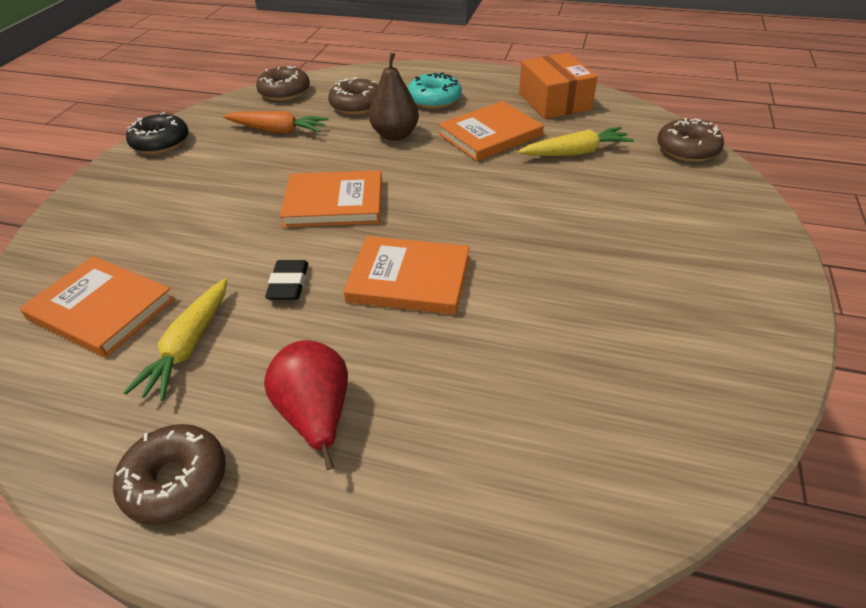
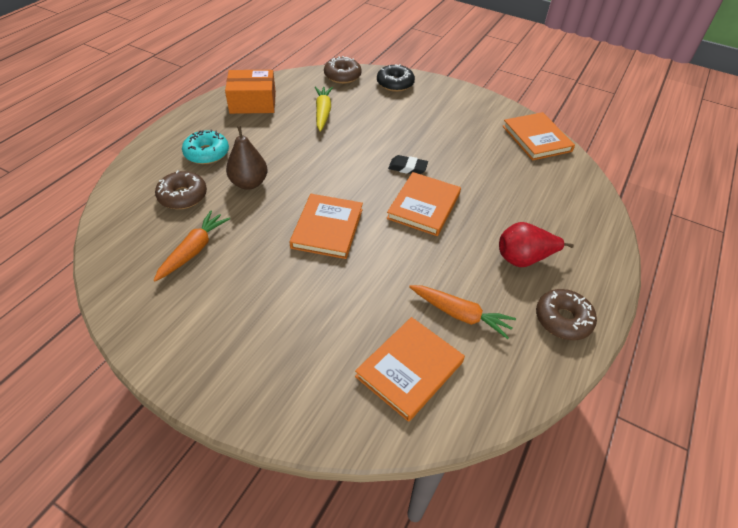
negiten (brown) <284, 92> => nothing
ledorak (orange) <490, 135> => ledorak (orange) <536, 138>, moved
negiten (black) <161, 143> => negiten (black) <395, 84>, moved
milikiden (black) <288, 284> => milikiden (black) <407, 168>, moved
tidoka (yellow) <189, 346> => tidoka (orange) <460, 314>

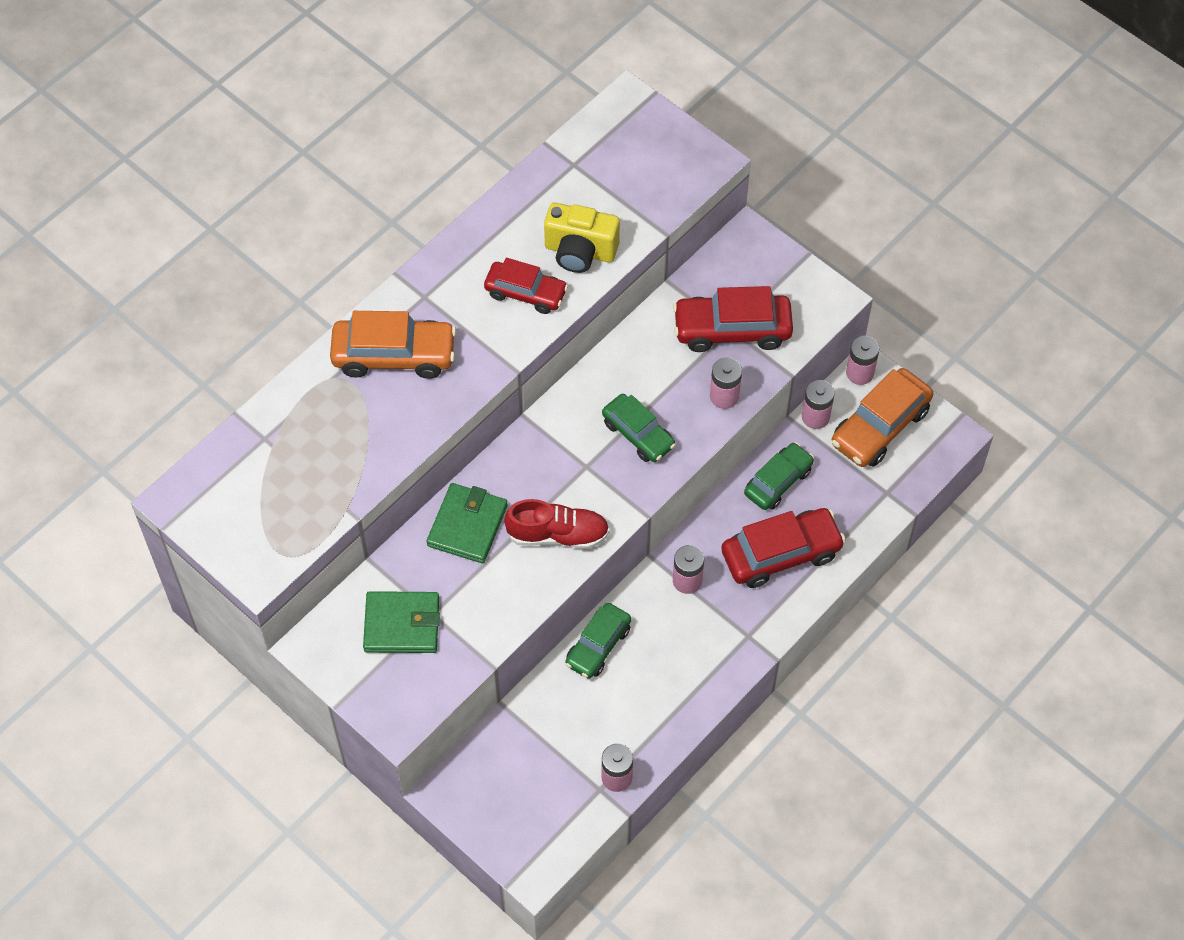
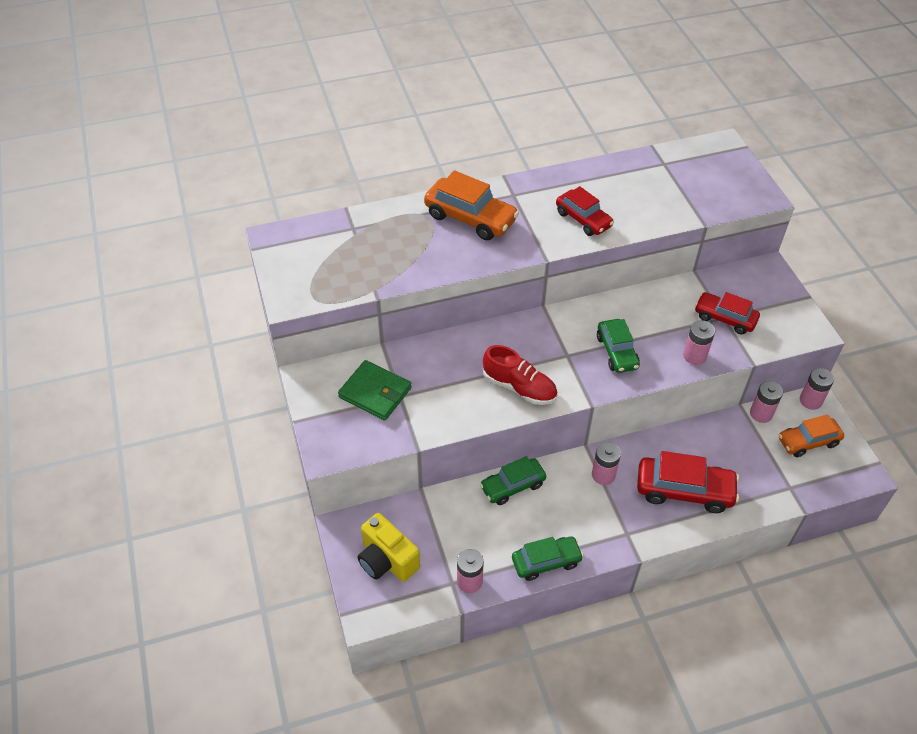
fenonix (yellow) <580, 251> => fenonix (yellow) <387, 560>, moved
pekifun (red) <732, 330> => pekifun (red) <724, 318>, x0.67
pekifun (orange) <880, 427> => pekifun (orange) <808, 442>, x0.67
pekifun (green) <778, 482> => pekifun (green) <546, 562>, moved
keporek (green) <467, 525> => nothing

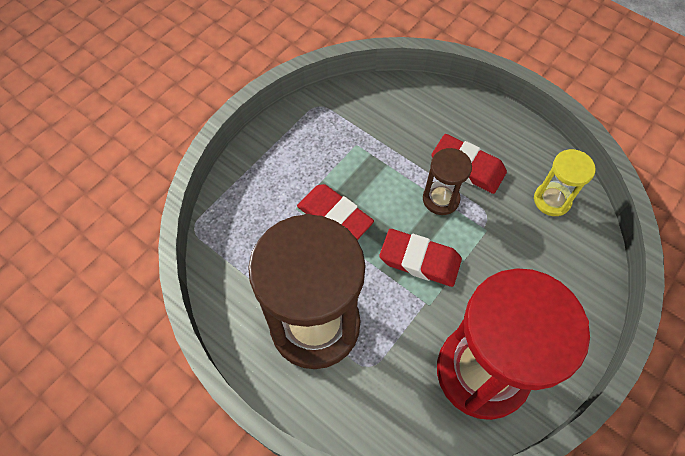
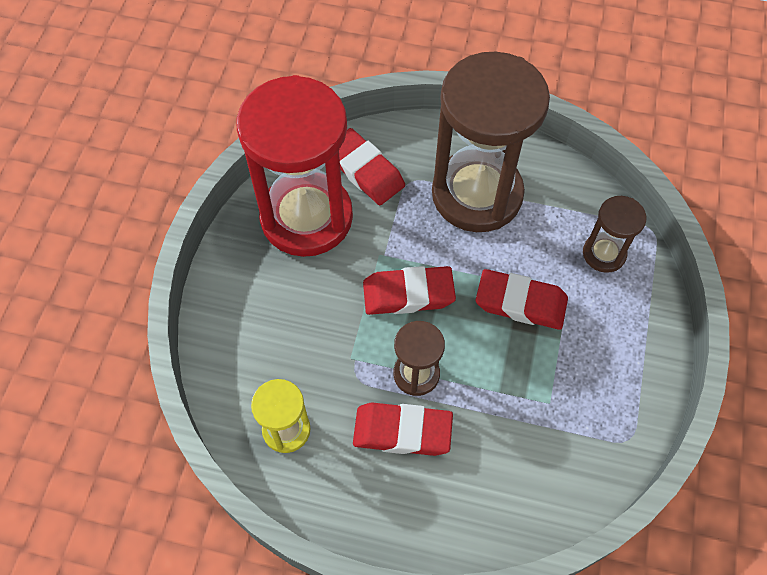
nothing => milikiden (red) <365, 171>
nothing => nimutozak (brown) <604, 254>

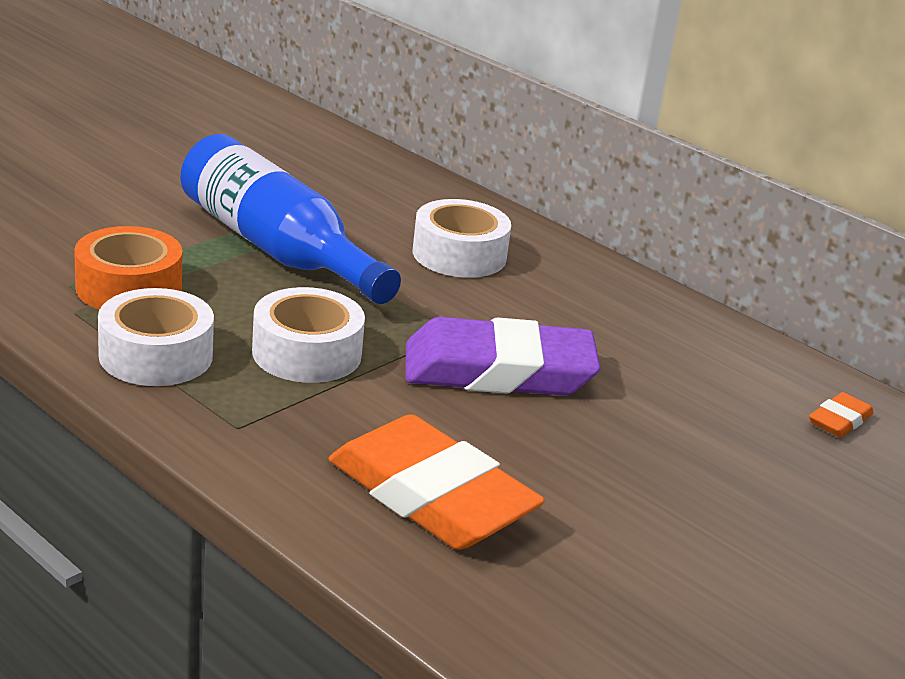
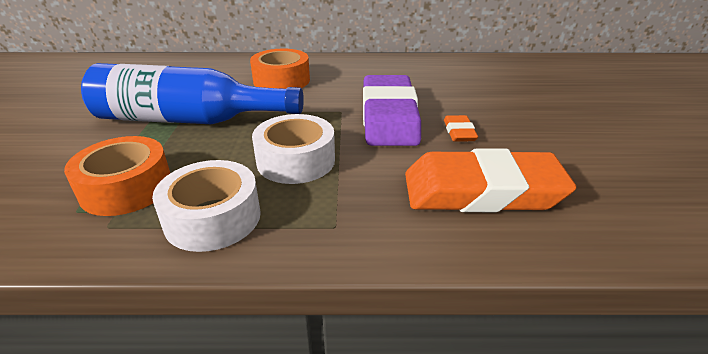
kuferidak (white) <459, 255> => kuferidak (orange) <281, 80>
milikiden (purple) <498, 371> => milikiden (purple) <389, 117>, 45 degrees counterclockwise
milikiden (orange) <839, 420> => milikiden (orange) <459, 132>, moved

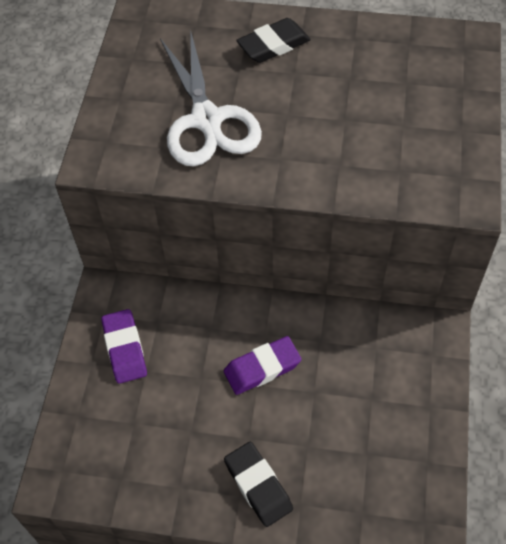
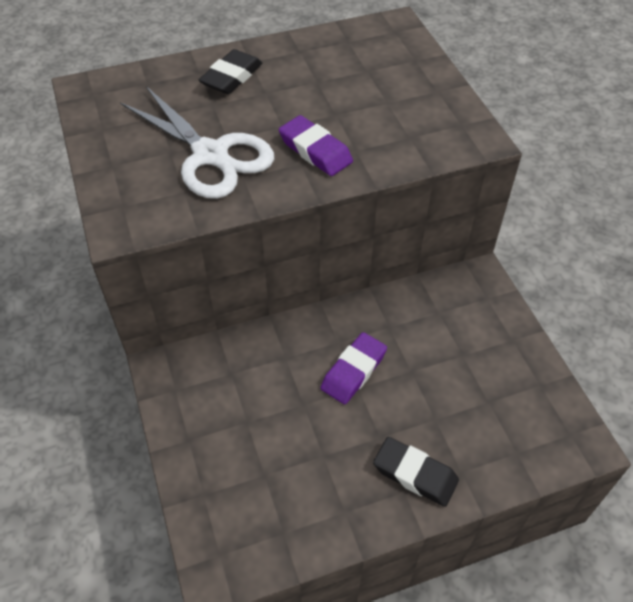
milikiden (purple) <124, 349> => milikiden (purple) <315, 150>, moved

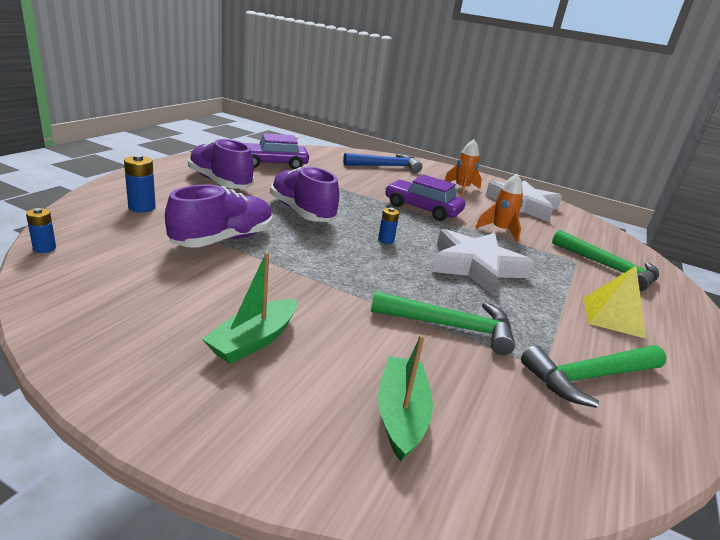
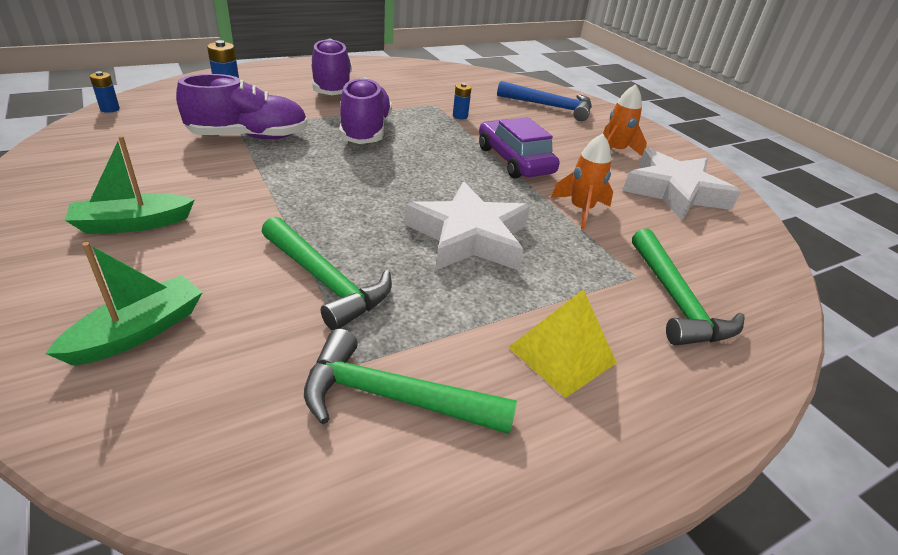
pekifun (purple) <272, 164> => nothing
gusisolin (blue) <386, 240> => gusisolin (blue) <460, 116>, moved

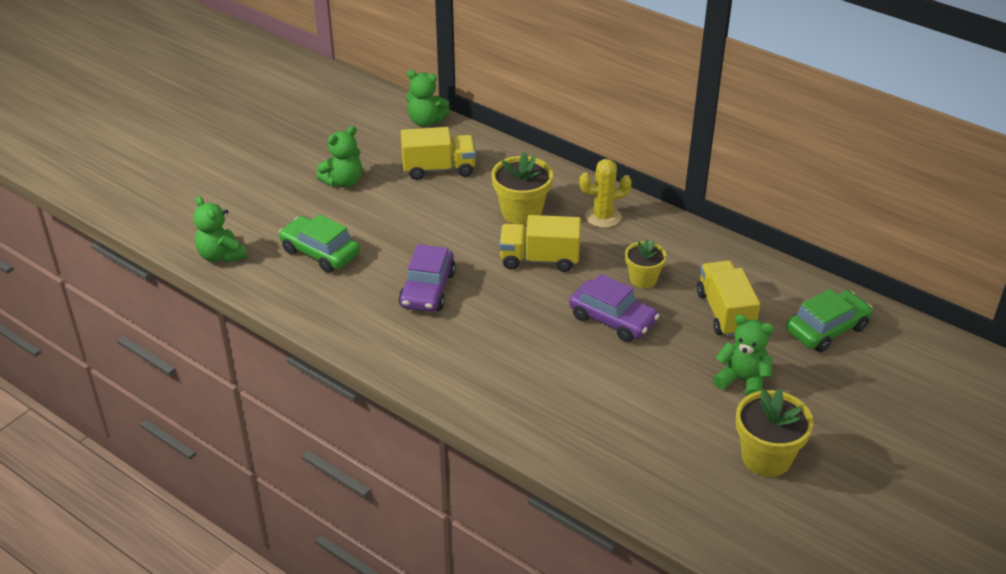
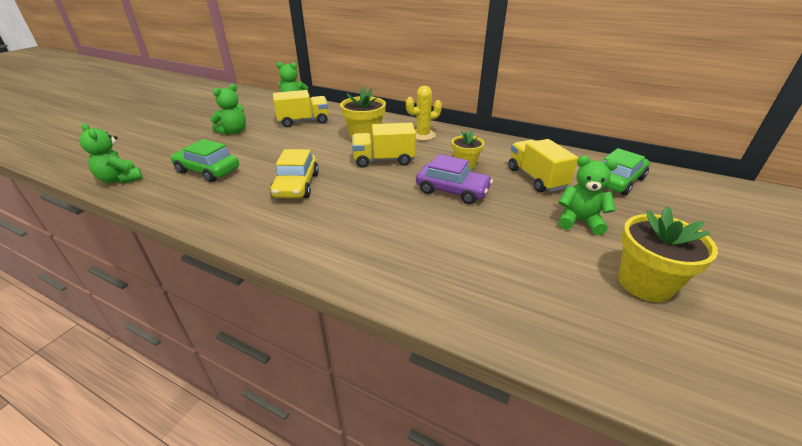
pekifun (purple) <427, 289> => pekifun (yellow) <296, 185>

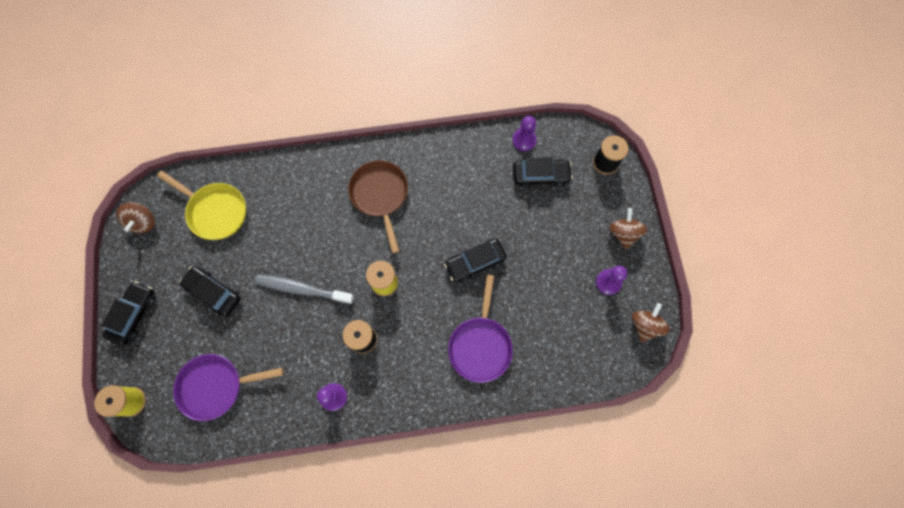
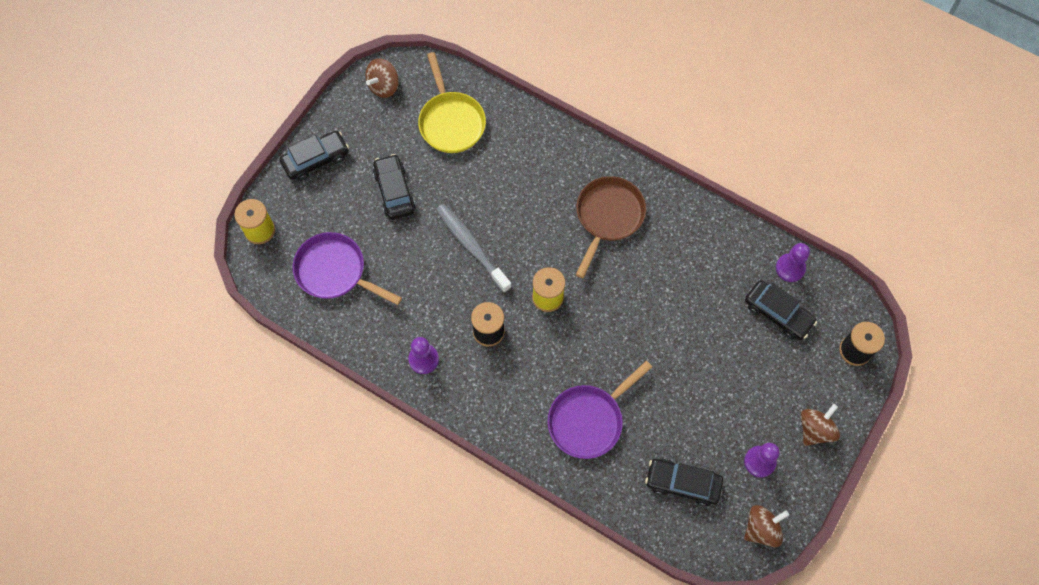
pekifun (black) <475, 262> => pekifun (black) <682, 483>, moved

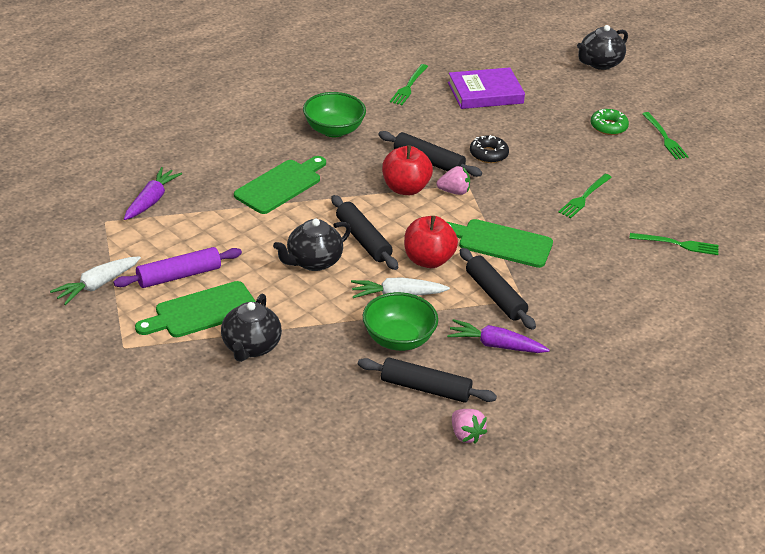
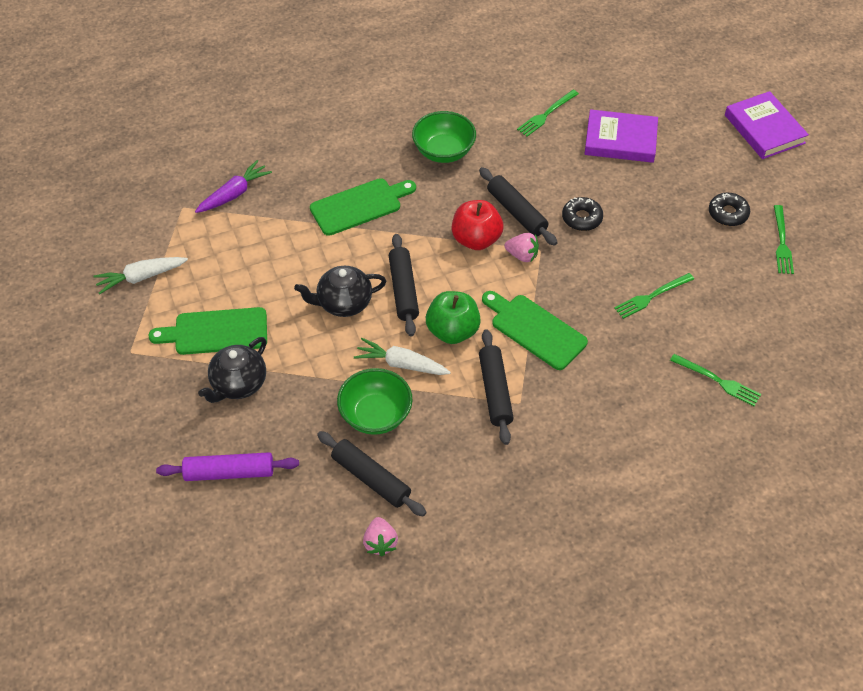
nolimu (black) <599, 63> => ledorak (purple) <764, 129>
negiten (green) <608, 127> => negiten (black) <728, 213>
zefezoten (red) <428, 260> => zefezoten (green) <452, 331>
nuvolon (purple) <179, 276> => nuvolon (purple) <229, 472>, moved
tidoka (purple) <496, 345> => nothing

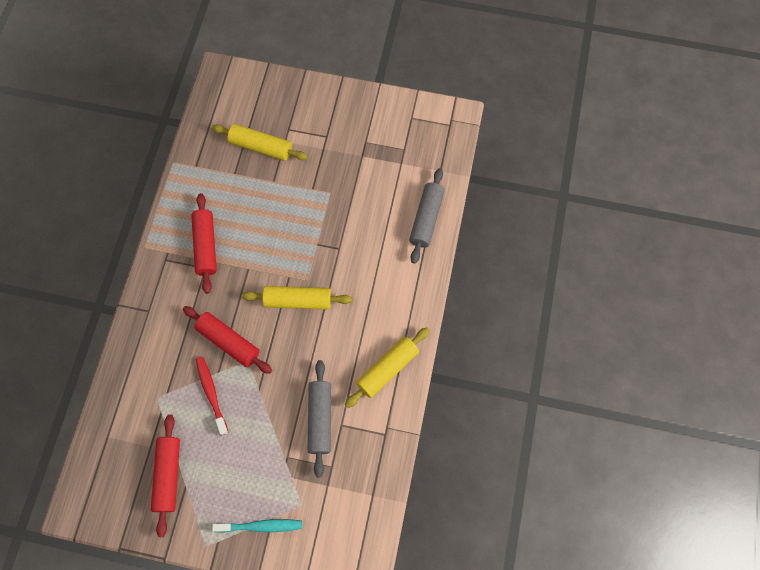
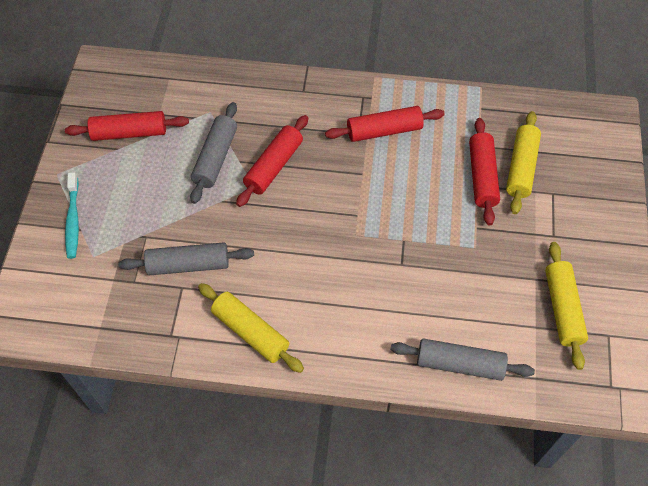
nuvolon (yellow) <298, 300> => nuvolon (yellow) <563, 309>, moved
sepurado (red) <211, 393> => nuvolon (grey) <215, 158>
nothing => nuvolon (red) <482, 176>

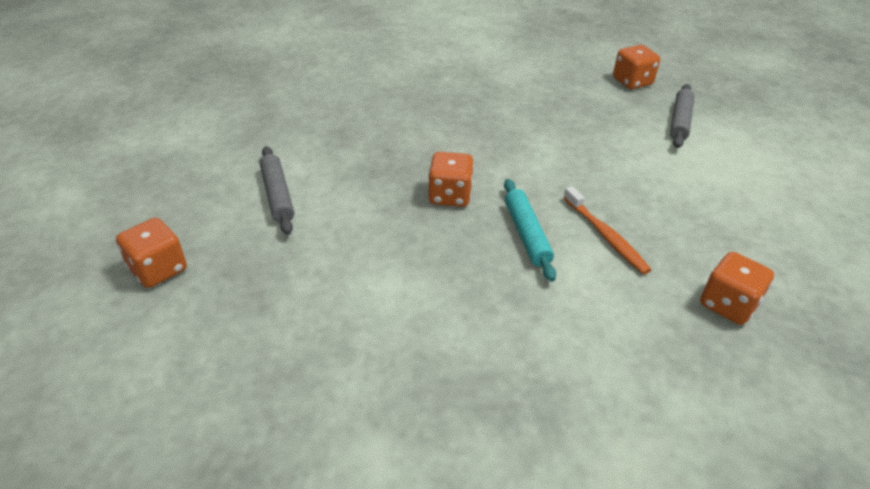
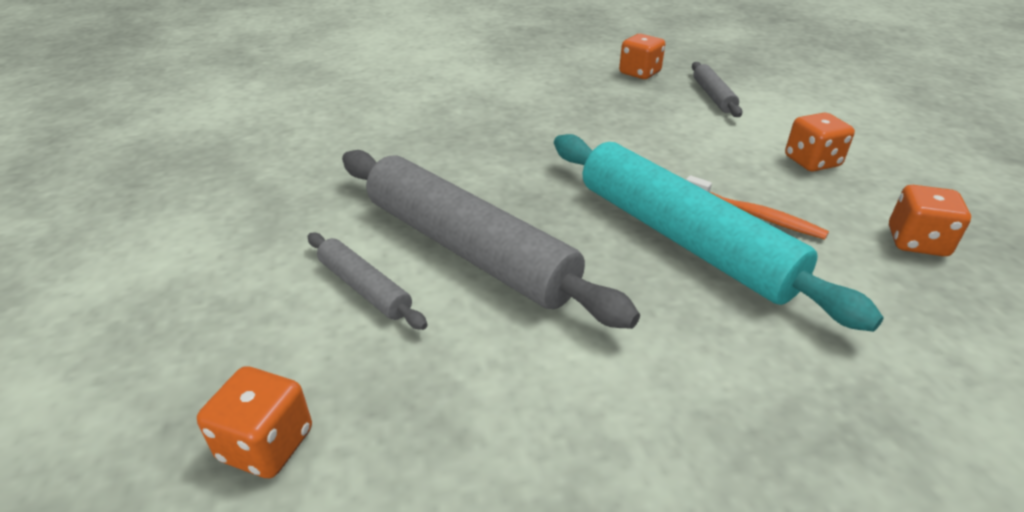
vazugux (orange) <450, 196> => vazugux (orange) <812, 161>, moved
nuvolon (turquoise) <527, 234> => nuvolon (turquoise) <682, 238>, x2.17
nothing => nuvolon (grey) <468, 249>

